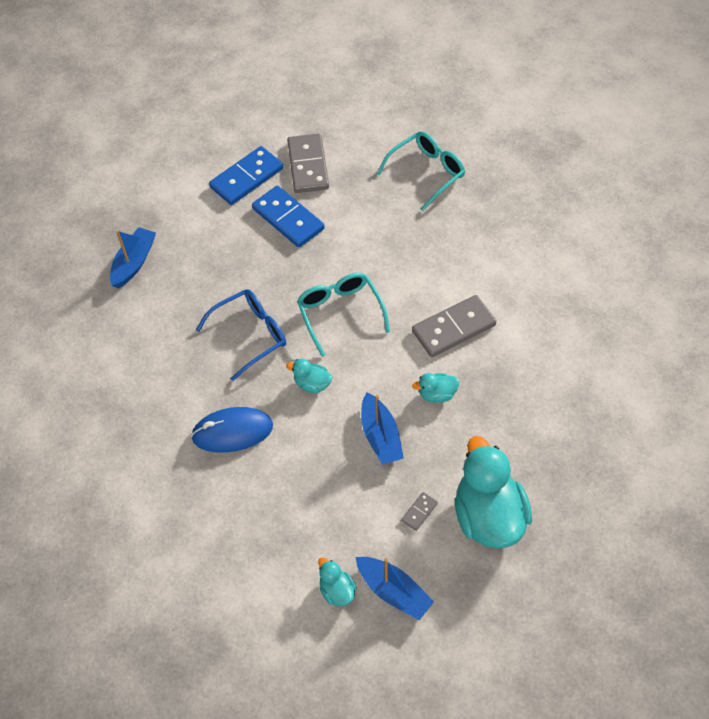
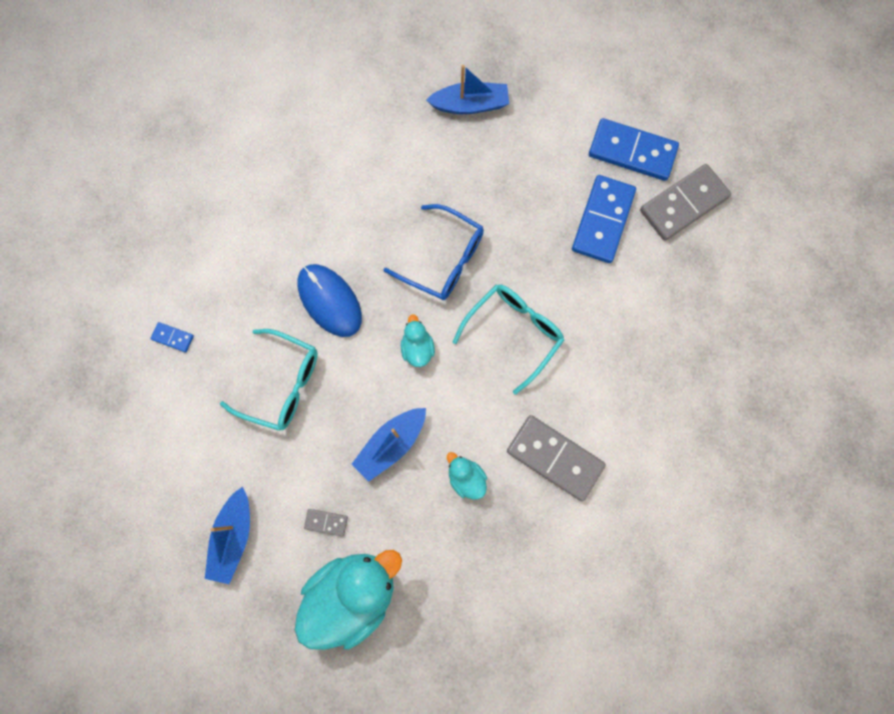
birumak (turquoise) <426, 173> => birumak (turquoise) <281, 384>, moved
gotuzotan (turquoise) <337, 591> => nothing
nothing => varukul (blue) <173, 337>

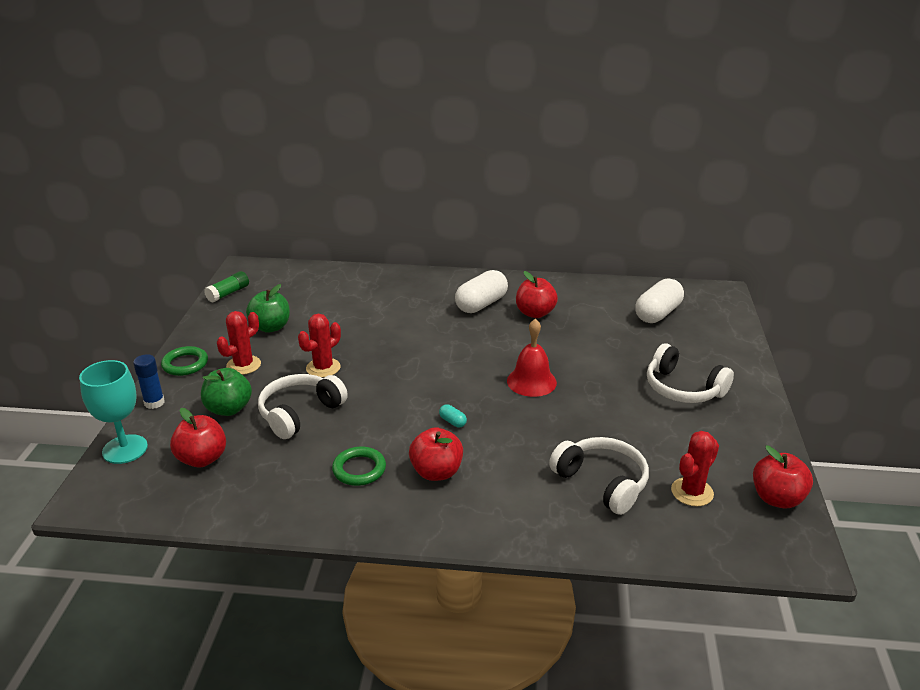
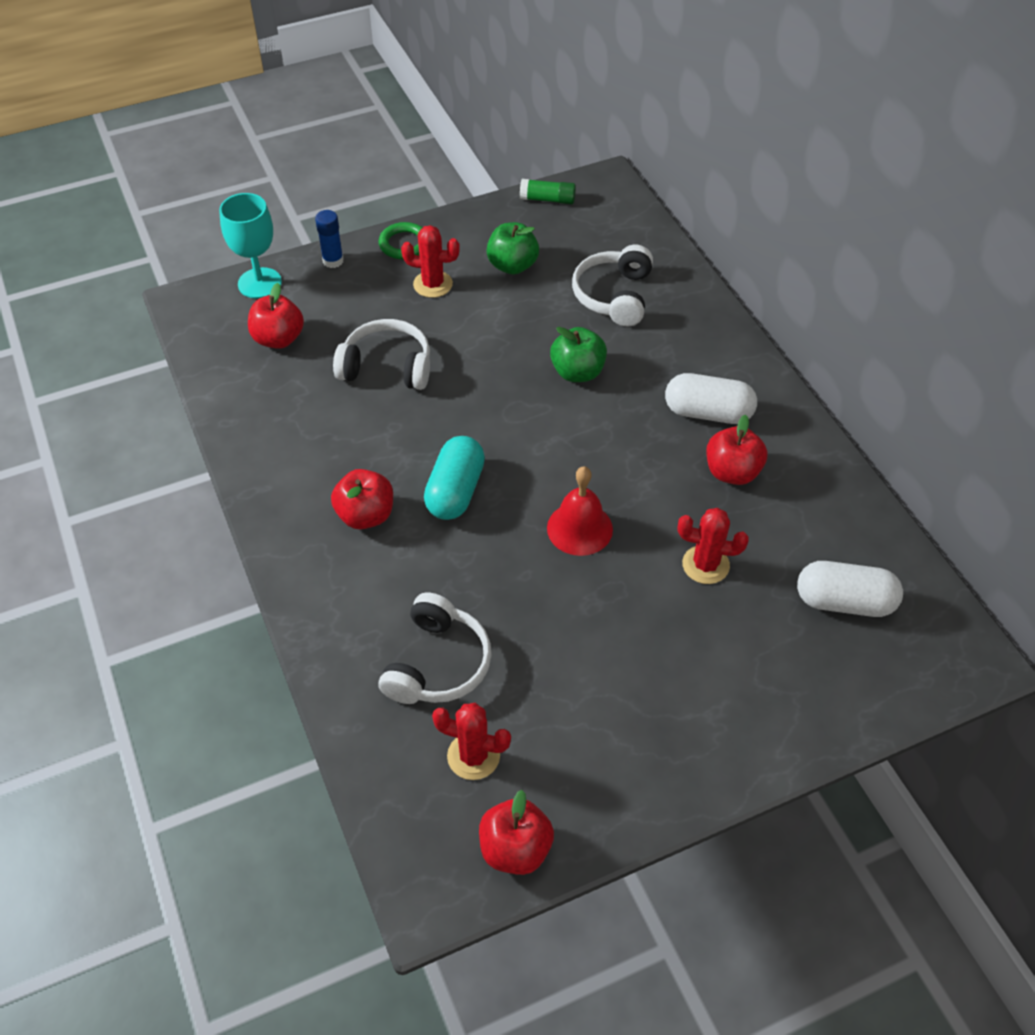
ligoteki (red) <323, 368> => ligoteki (red) <705, 565>, moved
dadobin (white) <683, 388> => dadobin (white) <614, 296>, moved
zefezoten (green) <229, 409> => zefezoten (green) <577, 372>, moved
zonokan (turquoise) <452, 422> => zonokan (turquoise) <455, 491>, x2.40
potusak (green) <359, 469> => nothing

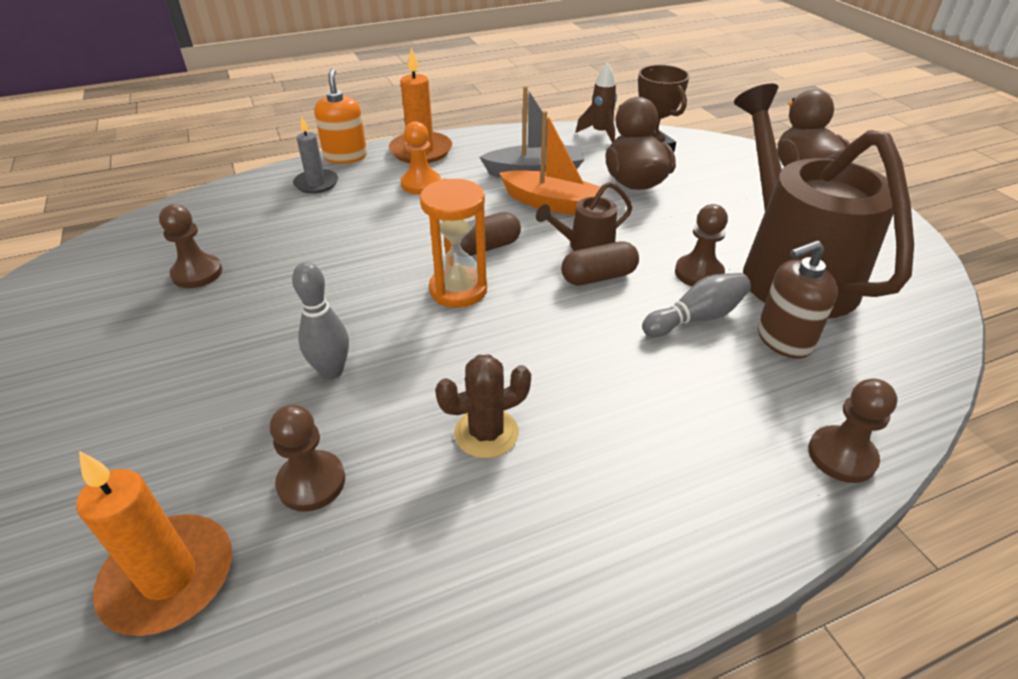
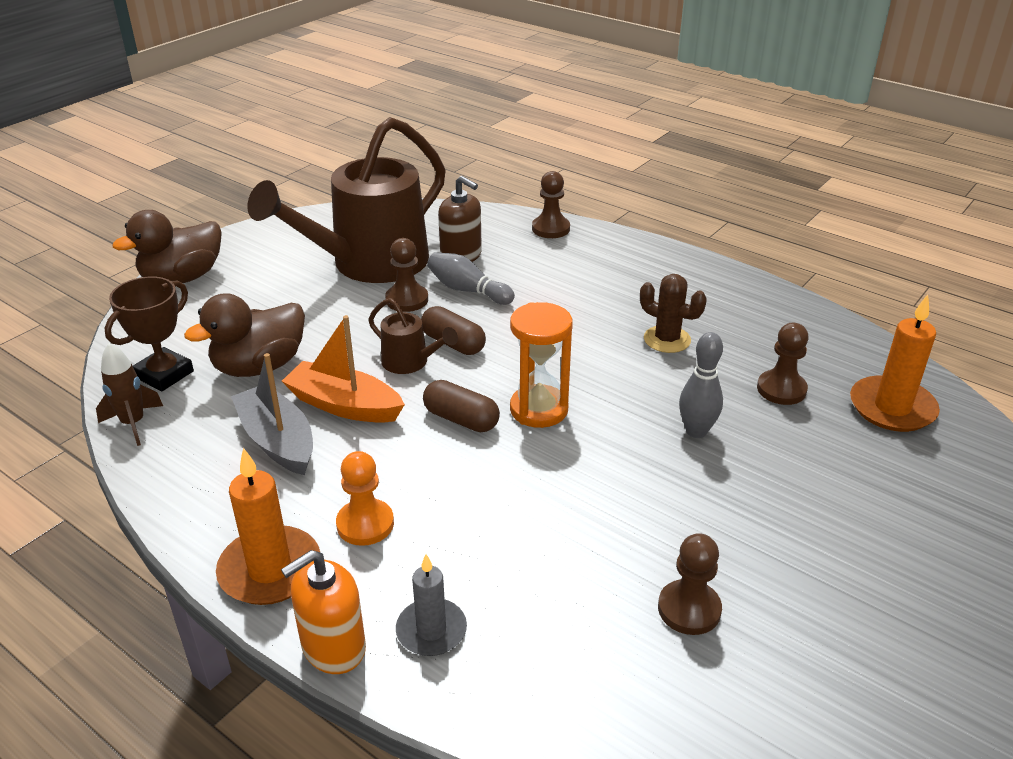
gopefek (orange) <552, 204> => gopefek (orange) <344, 405>, 60 degrees counterclockwise

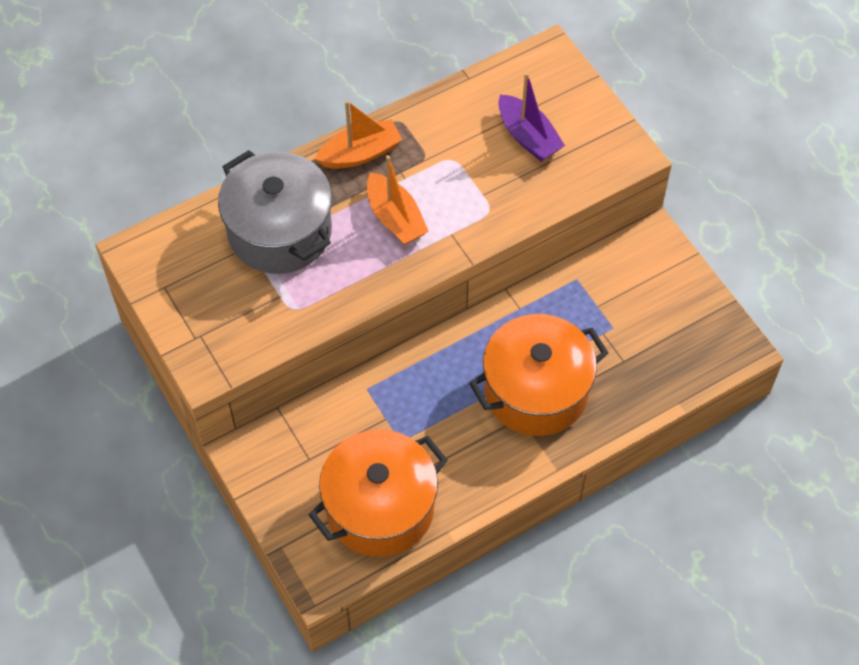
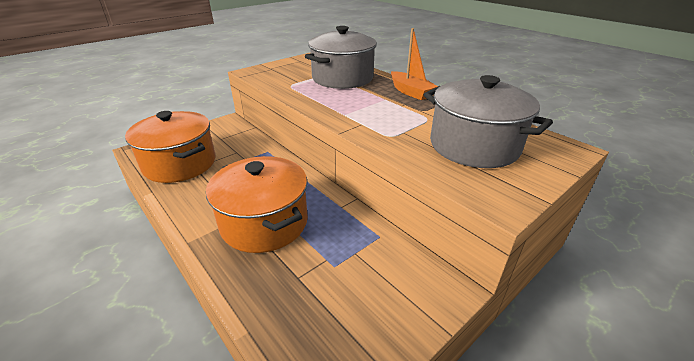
gopefek (purple) <528, 137> => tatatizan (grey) <474, 146>
gopefek (orange) <395, 218> => nothing

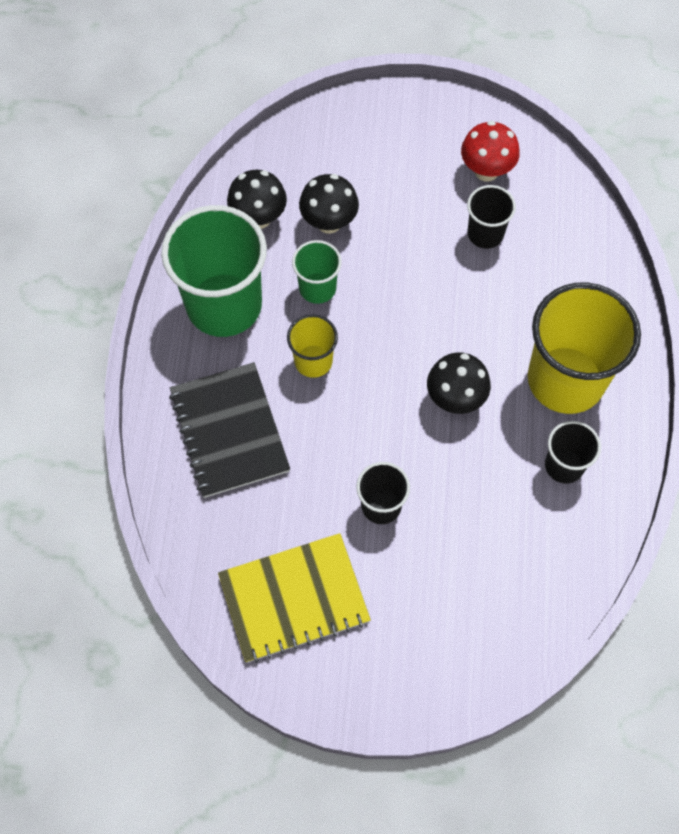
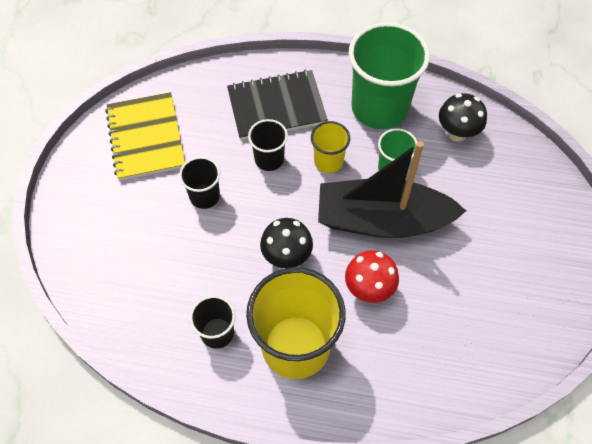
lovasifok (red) <486, 171> => lovasifok (red) <369, 289>, moved
lovasifok (black) <329, 222> => nothing
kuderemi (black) <485, 233> => kuderemi (black) <269, 159>, moved
nothing => gopefek (black) <382, 220>

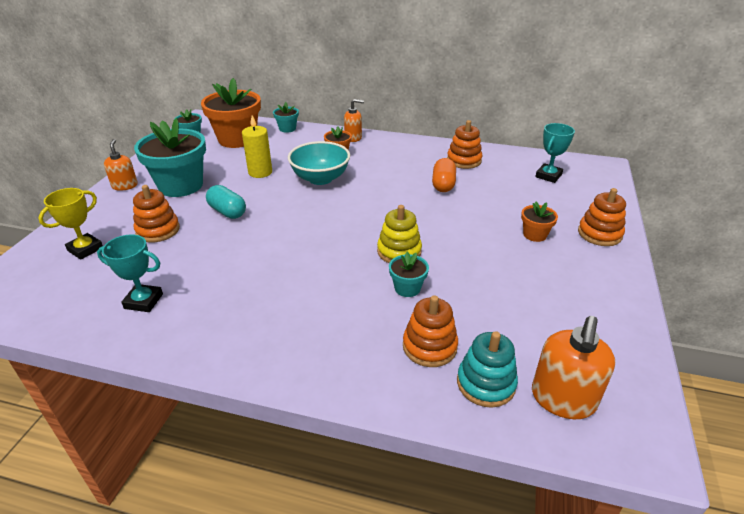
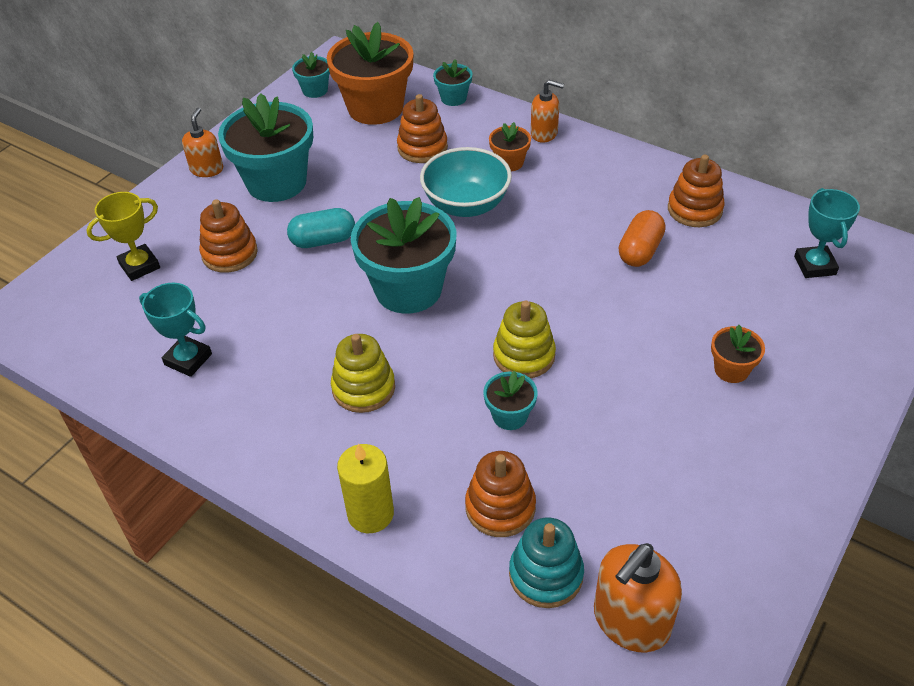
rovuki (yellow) <260, 172> => rovuki (yellow) <370, 514>, moved
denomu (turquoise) <548, 176> => denomu (turquoise) <815, 265>, 60 degrees counterclockwise
zonokan (turquoise) <227, 212> => zonokan (turquoise) <323, 240>, 75 degrees counterclockwise
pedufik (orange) <599, 234> => pedufik (orange) <422, 148>, moved
nothing => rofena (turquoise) <408, 289>
nothing => pedufik (yellow) <363, 388>

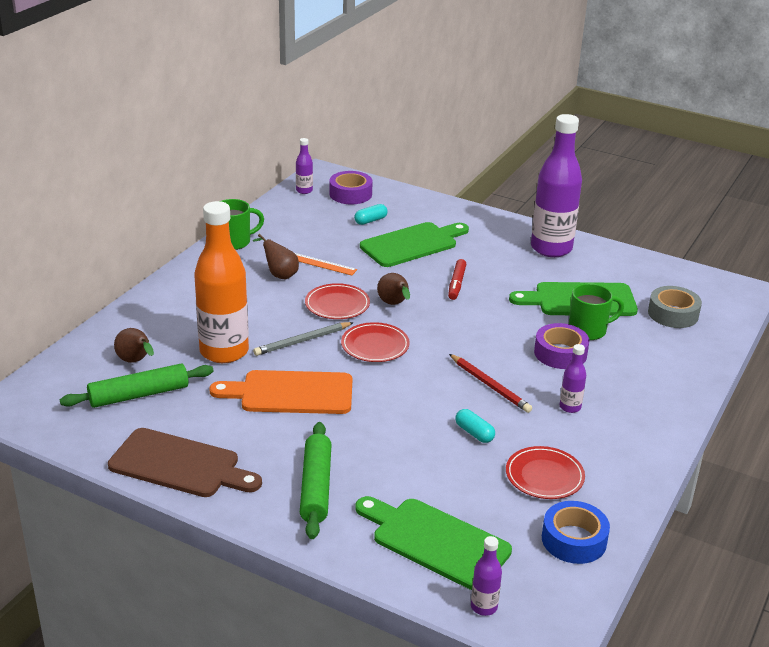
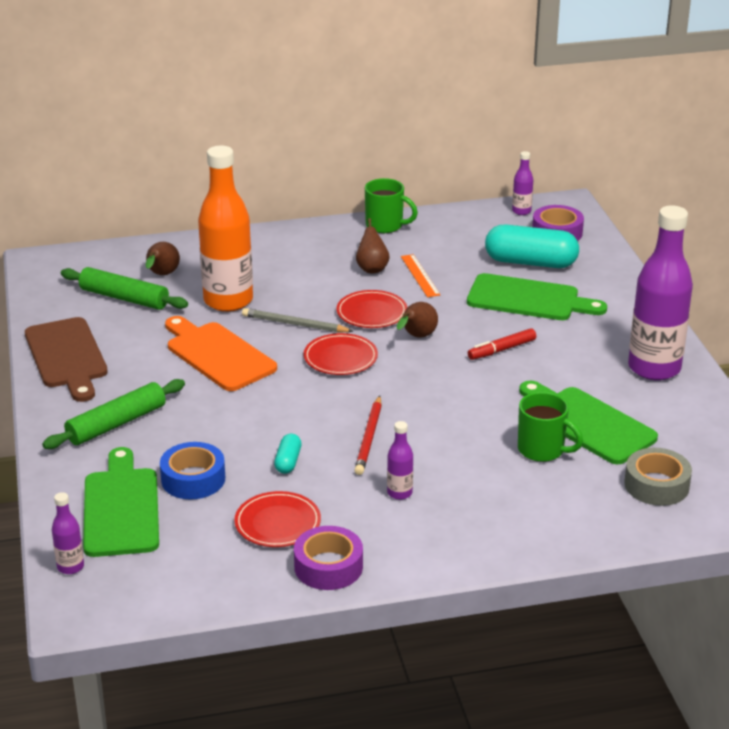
zonokan (turquoise) <370, 220> => zonokan (turquoise) <530, 262>, x2.16
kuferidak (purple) <560, 353> => kuferidak (purple) <328, 566>, moved
kuferidak (blue) <574, 540> => kuferidak (blue) <193, 479>, moved

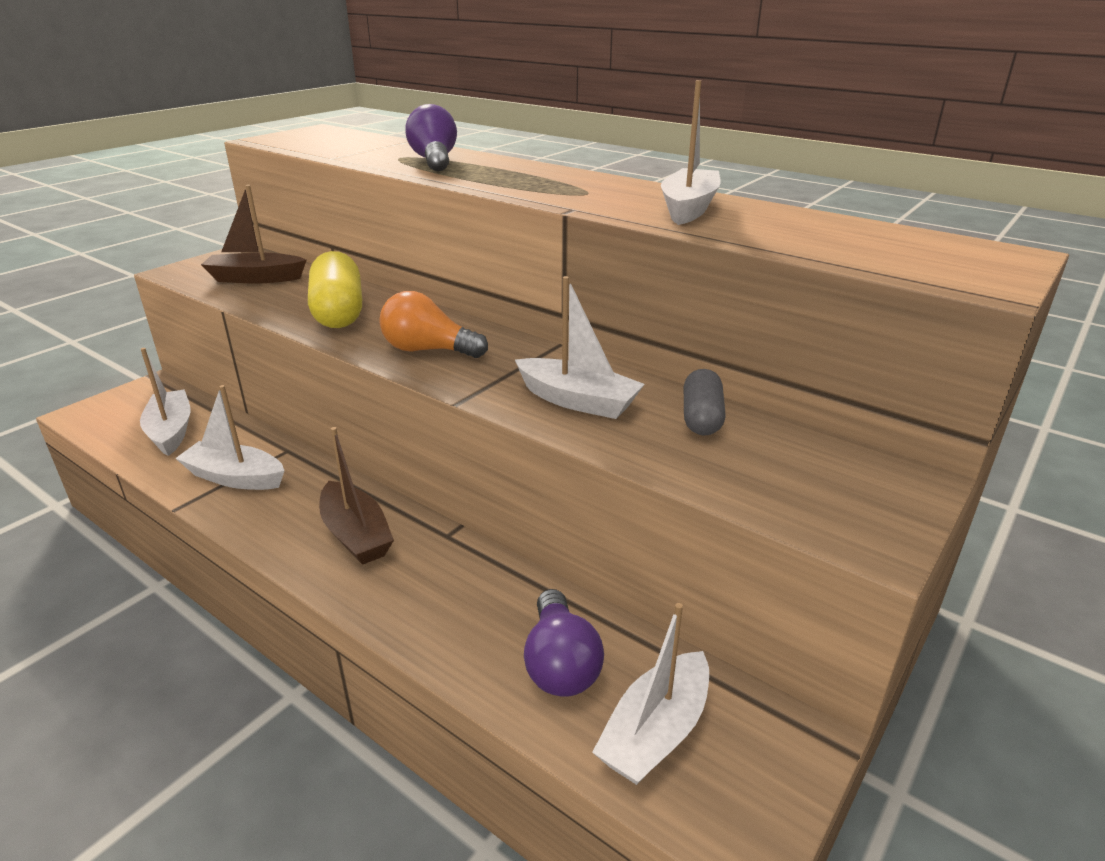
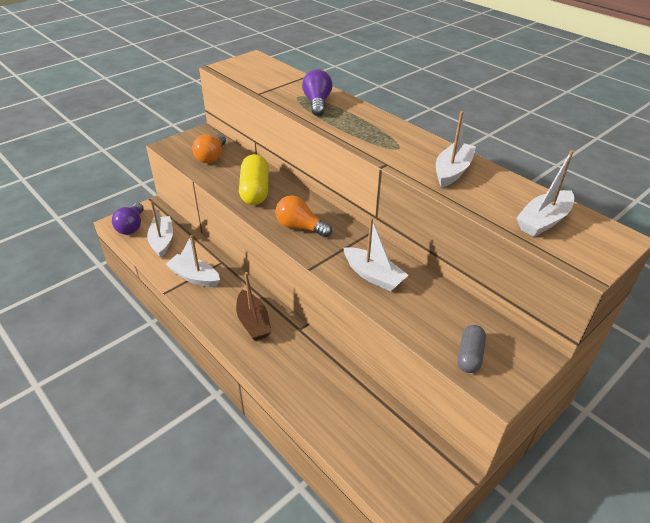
gopefek (brown) <255, 278> => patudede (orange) <211, 157>
zonokan (grey) <701, 418> => zonokan (grey) <469, 355>, moved
patudede (purple) <560, 664> => patudede (purple) <131, 227>, moved
gopefek (white) <655, 732> => gopefek (white) <543, 221>, moved

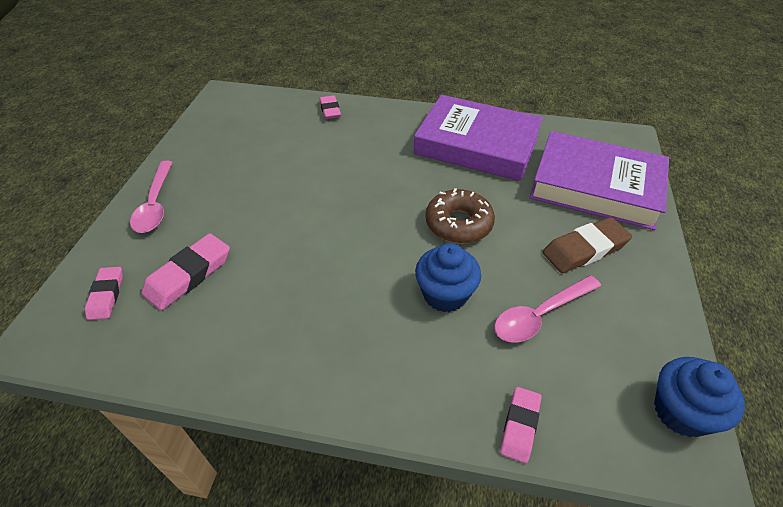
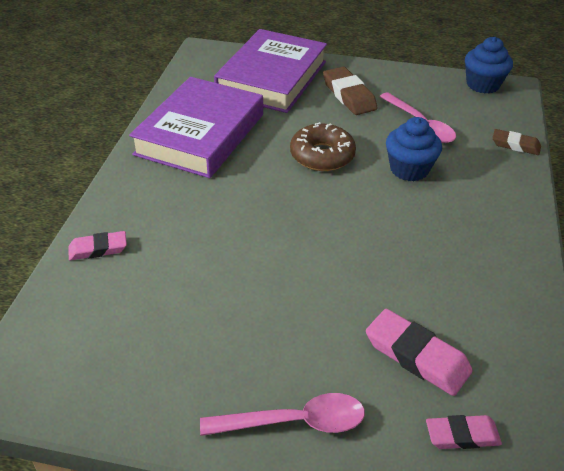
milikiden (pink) <519, 426> => milikiden (brown) <515, 145>

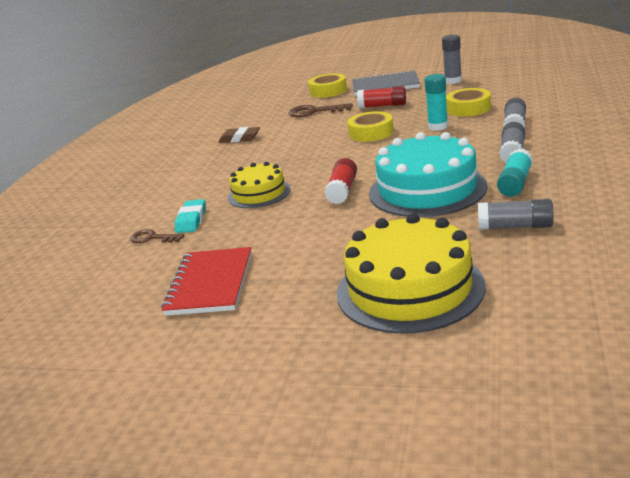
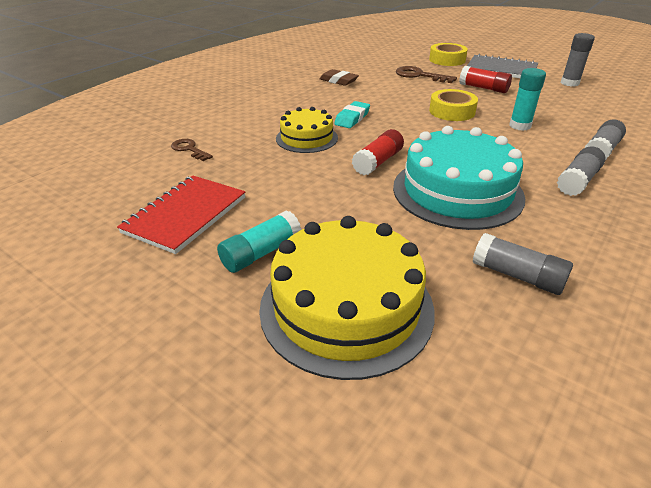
kuferidak (yellow) <468, 108> => nothing
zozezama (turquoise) <515, 183> => zozezama (turquoise) <261, 253>, moved
milikiden (turquoise) <191, 220> => milikiden (turquoise) <352, 118>, moved

